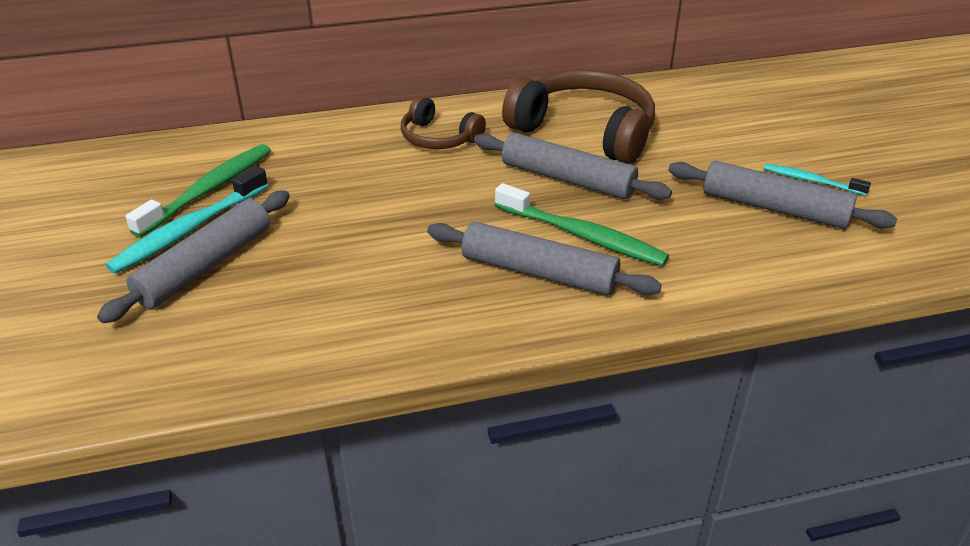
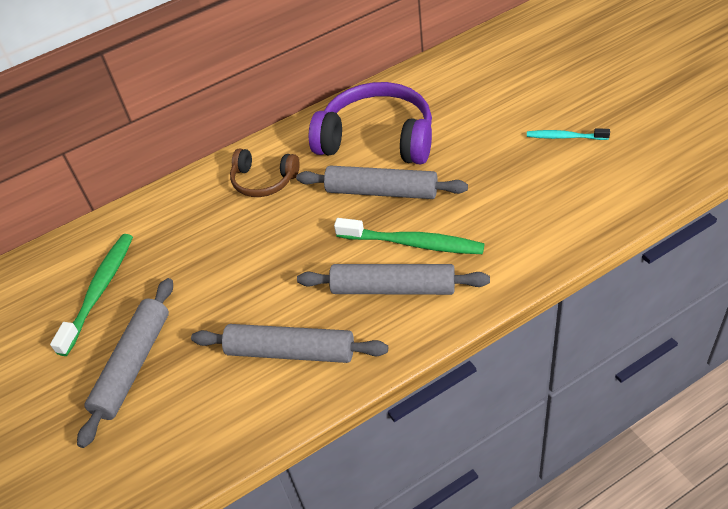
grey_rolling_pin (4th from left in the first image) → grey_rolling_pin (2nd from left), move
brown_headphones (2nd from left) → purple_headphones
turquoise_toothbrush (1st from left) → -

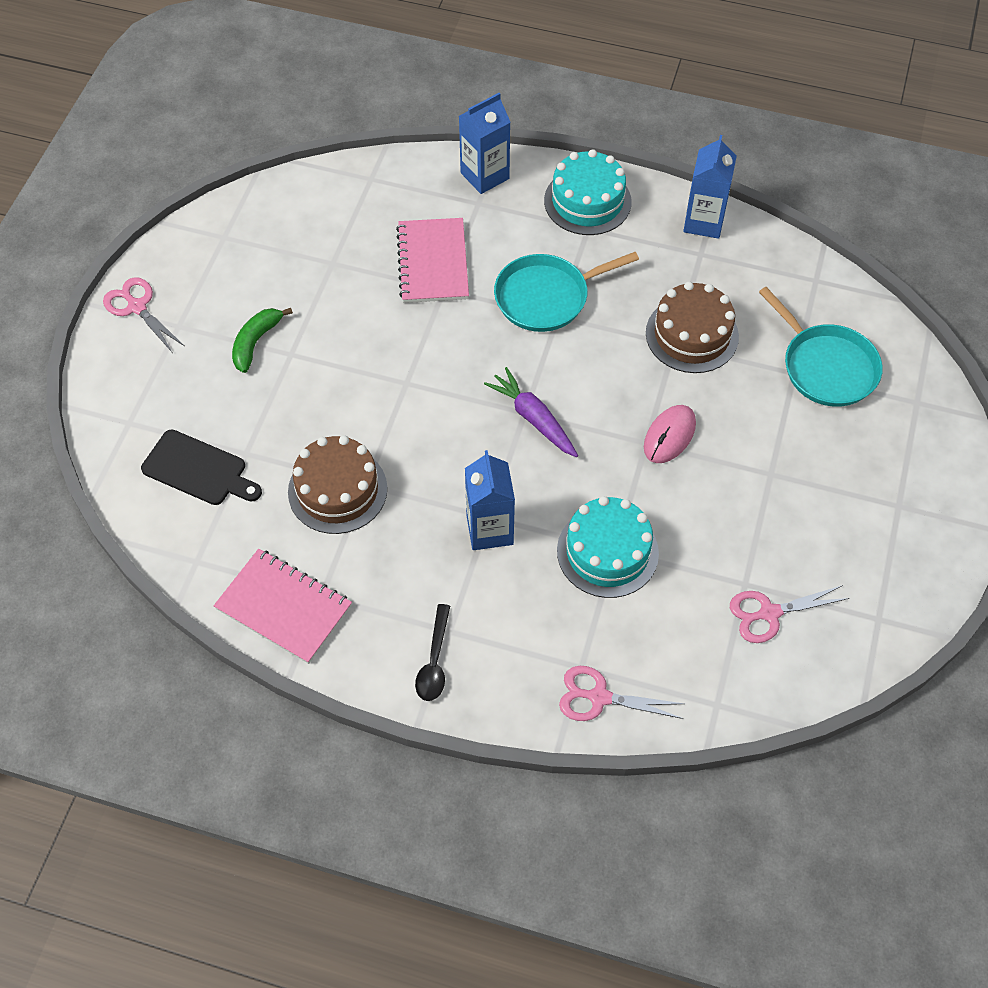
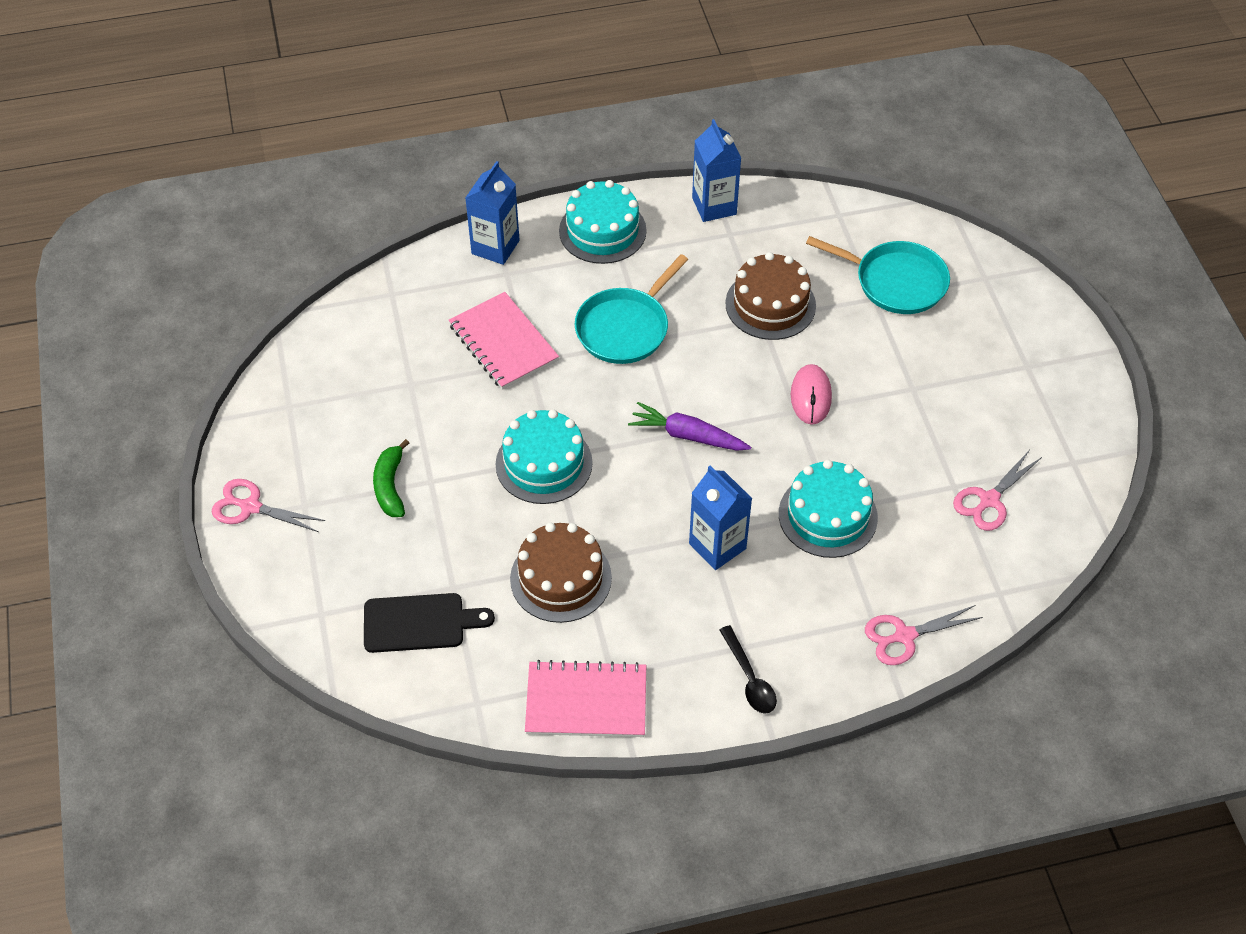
- → turquoise_cake (1st from left)

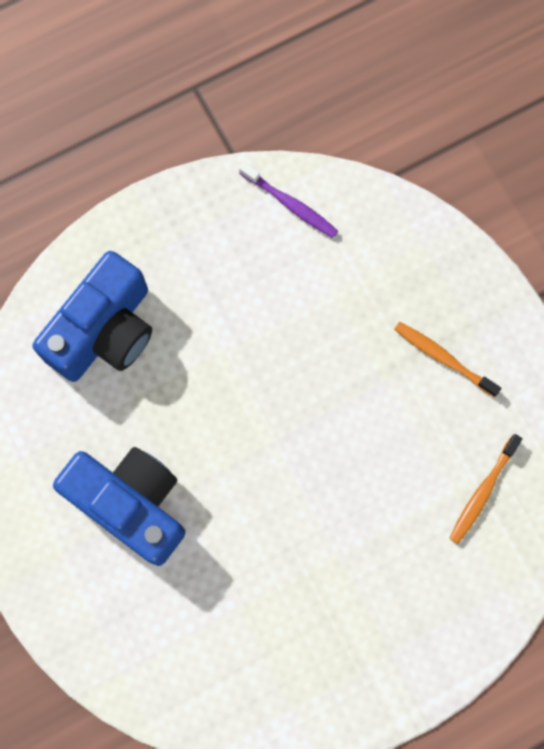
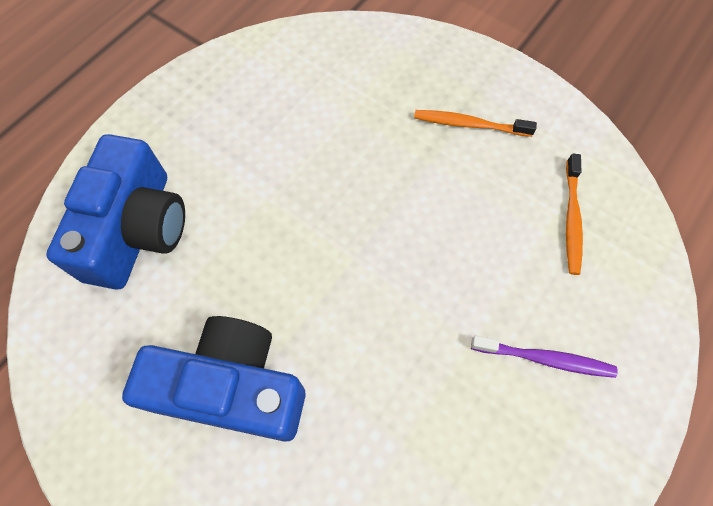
purple_toothbrush, move

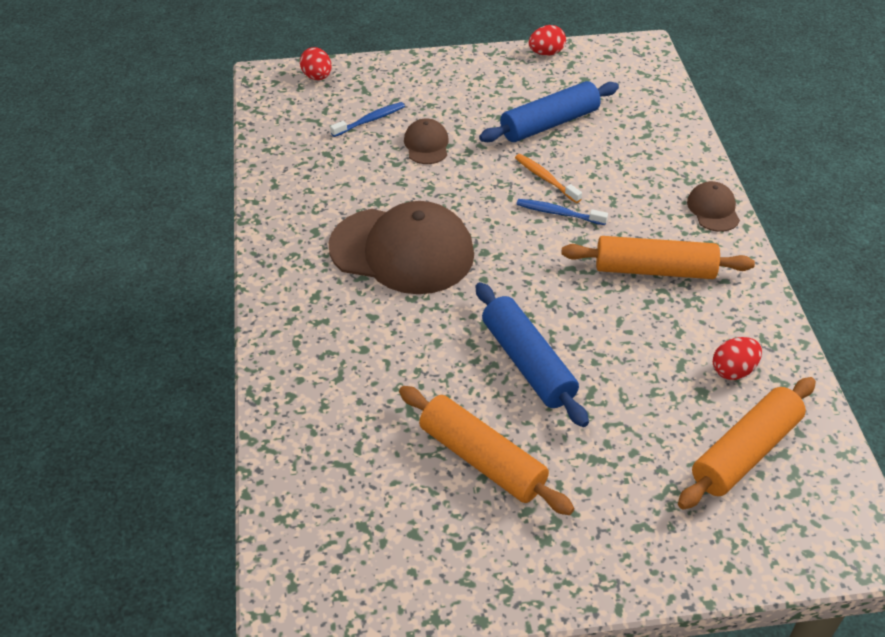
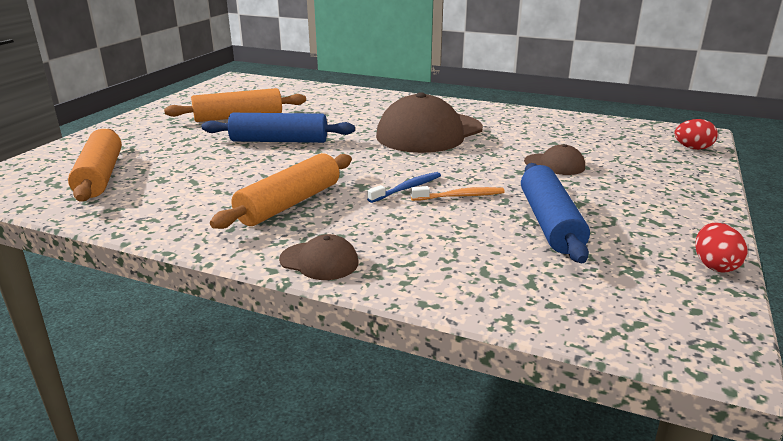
blue_toothbrush (1st from left) → -
red_egg (3rd from left) → -

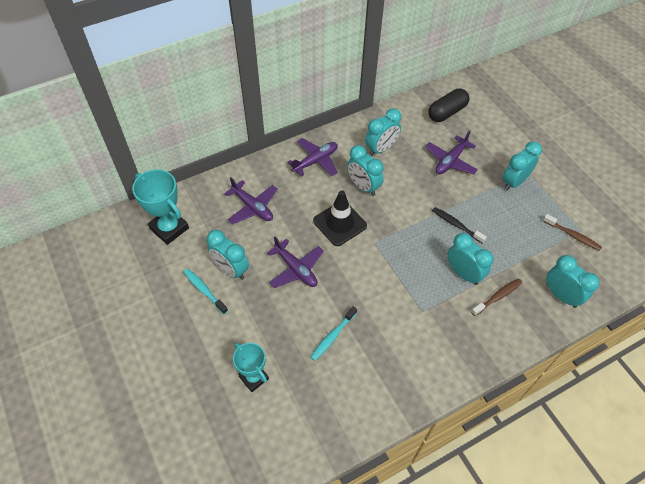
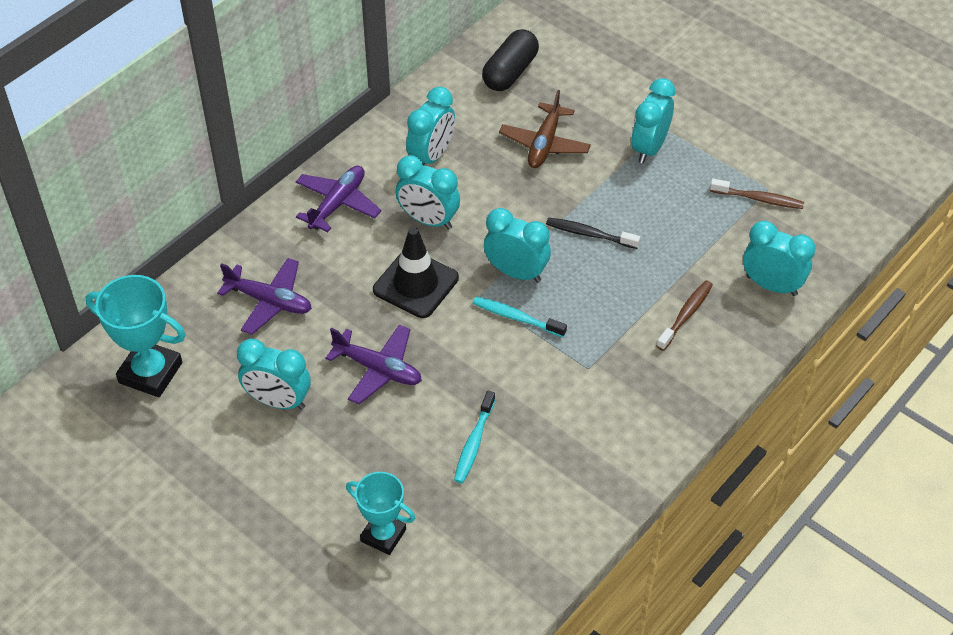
turquoise_toothbrush (1st from left in the first image) → turquoise_toothbrush (2nd from left), move
turquoise_clock (4th from left), move
purple_plane (4th from left) → brown_plane

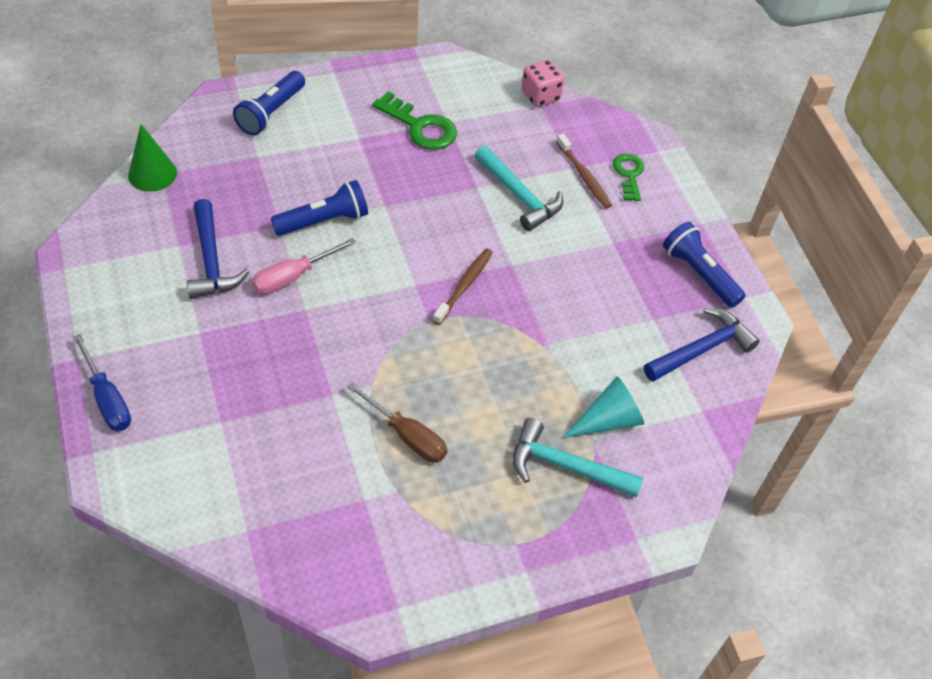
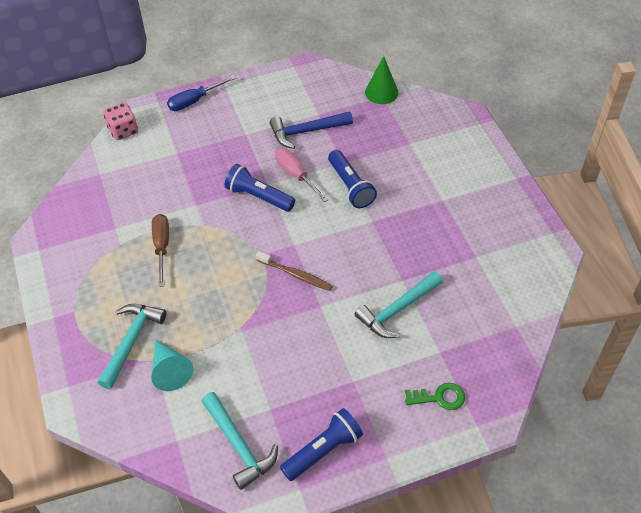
pink_dice, move
brown_screwdriver, 135 degrees clockwise
blue_hammer (2nd from left) → turquoise_hammer (2nd from left)
blue_flashlight (1st from left), move
green_key (1st from left) → -
brown_toothbrush (2nd from left) → -

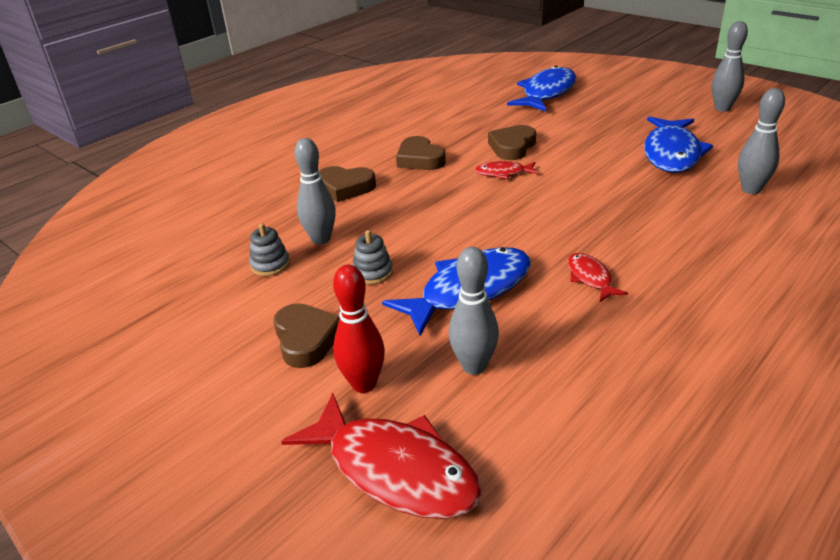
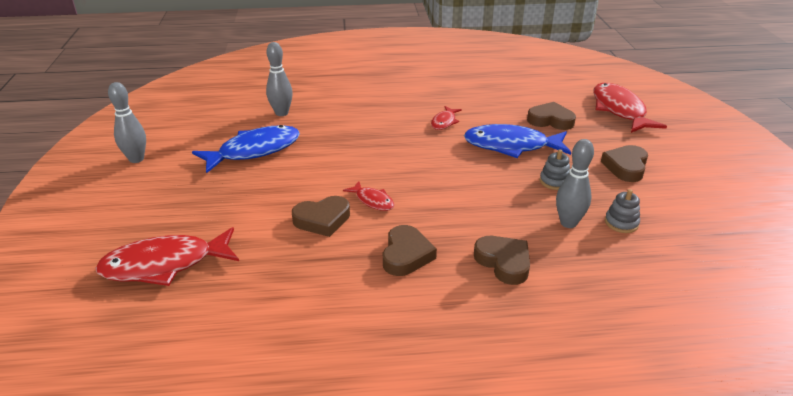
blue_fish (2nd from left) → red_fish (1st from left)
grey_bowling_pin (2nd from left) → brown_heart (4th from left)
red_bowling_pin → -

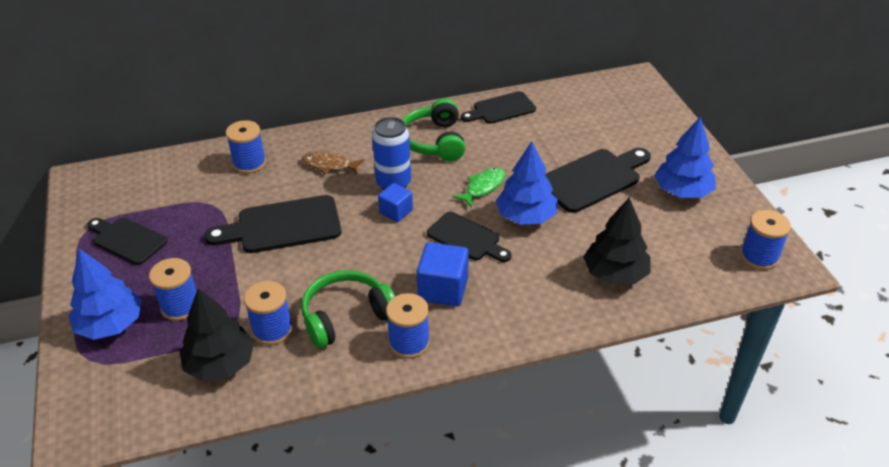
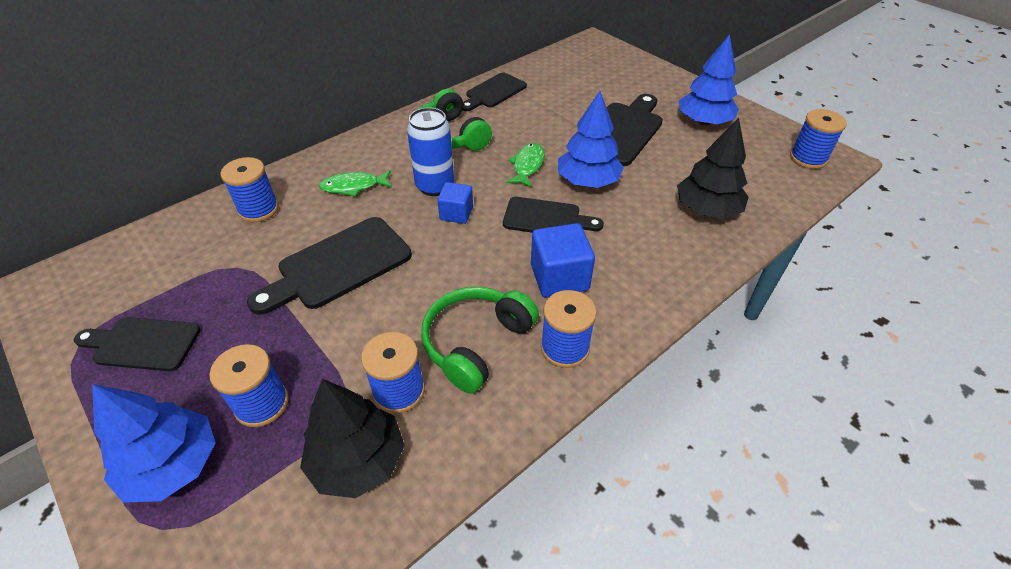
brown_fish → green_fish (1st from left)

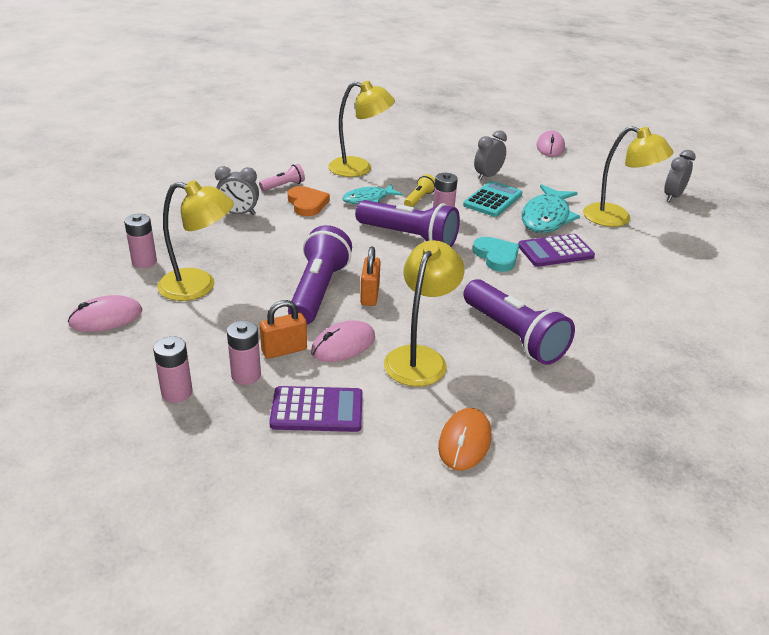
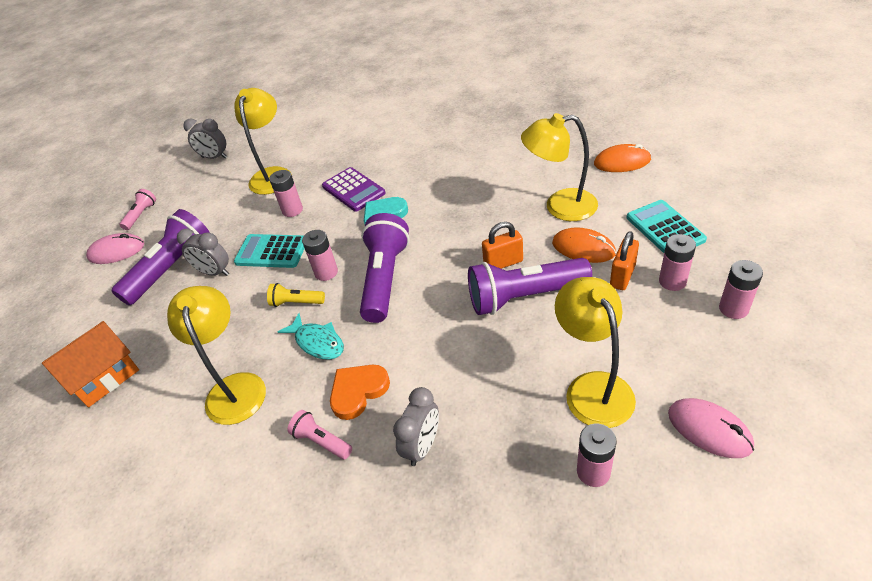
- → orange_house
purple_flashlight (3rd from left in the first image) → purple_flashlight (1st from left), move
- → pink_flashlight (1st from left)
turquoise_fish (2nd from left) → pink_battery (1st from left)
grey_clock (1st from left in the first image) → grey_clock (3rd from left), 45 degrees clockwise
pink_mouse (2nd from left) → orange_mouse (1st from left)
orange_padlock (1st from left in the first image) → orange_padlock (2nd from left), 75 degrees clockwise
purple_calculator (1st from left) → turquoise_calculator (2nd from left)

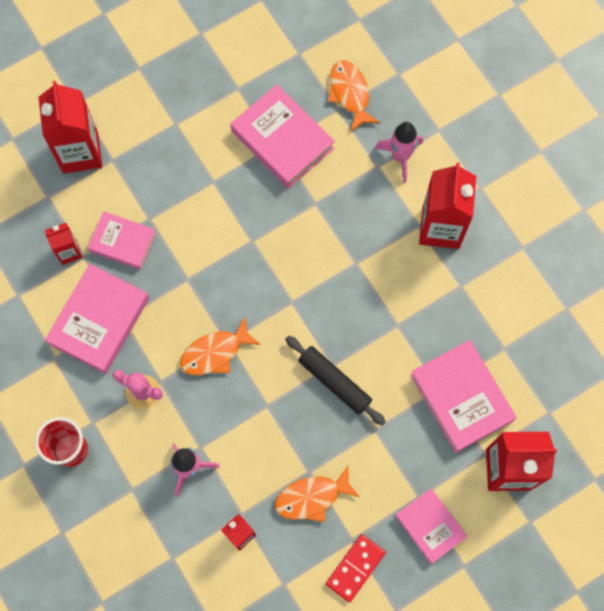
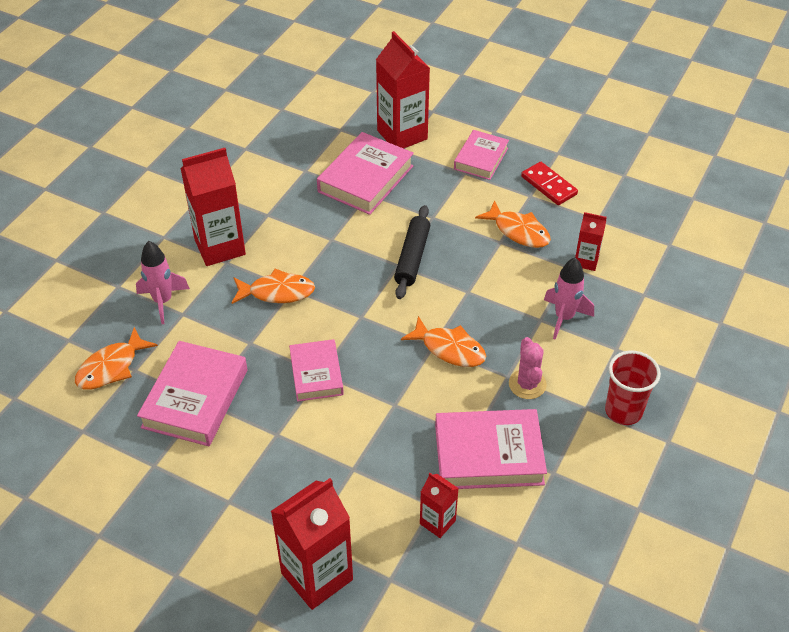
- → orange_fish (2nd from left)
pink_book (2nd from left), move
red_domino, 45 degrees clockwise

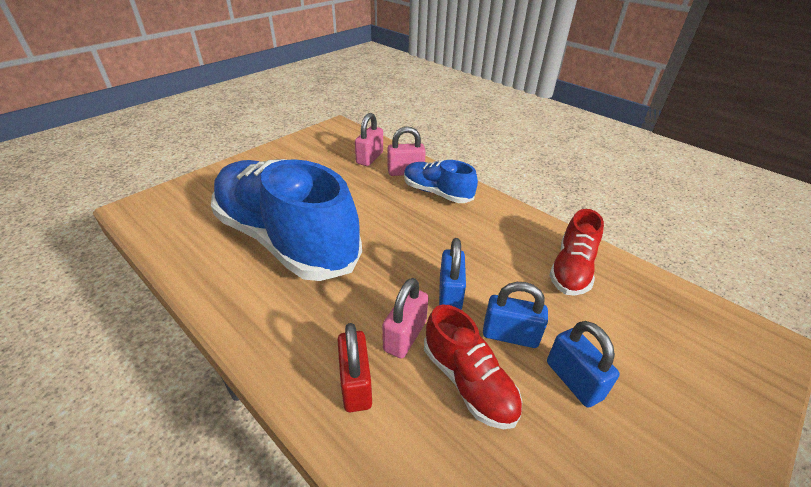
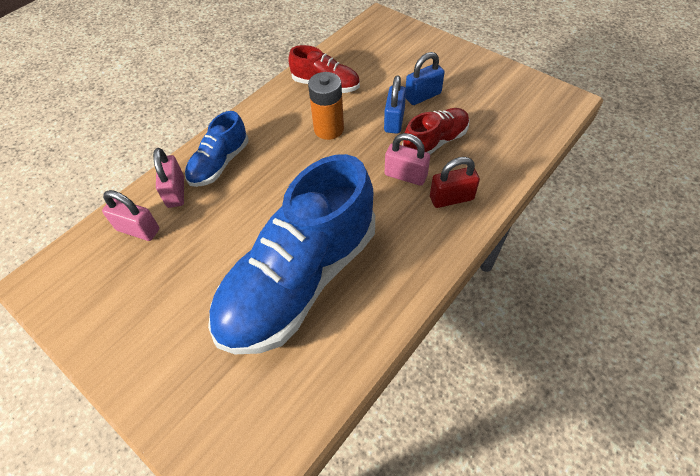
- → orange_battery
blue_padlock (1st from left) → -

